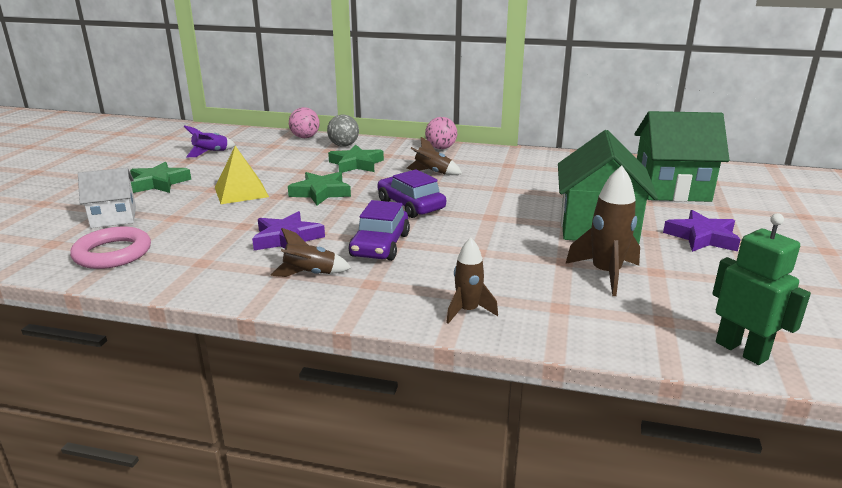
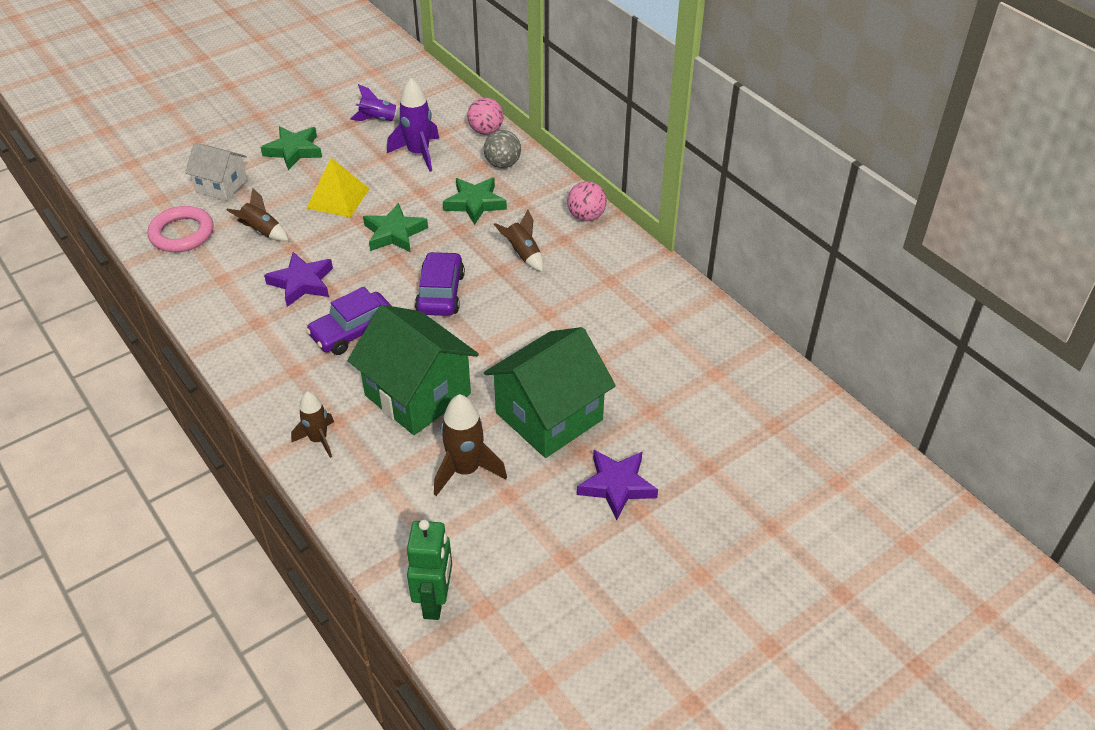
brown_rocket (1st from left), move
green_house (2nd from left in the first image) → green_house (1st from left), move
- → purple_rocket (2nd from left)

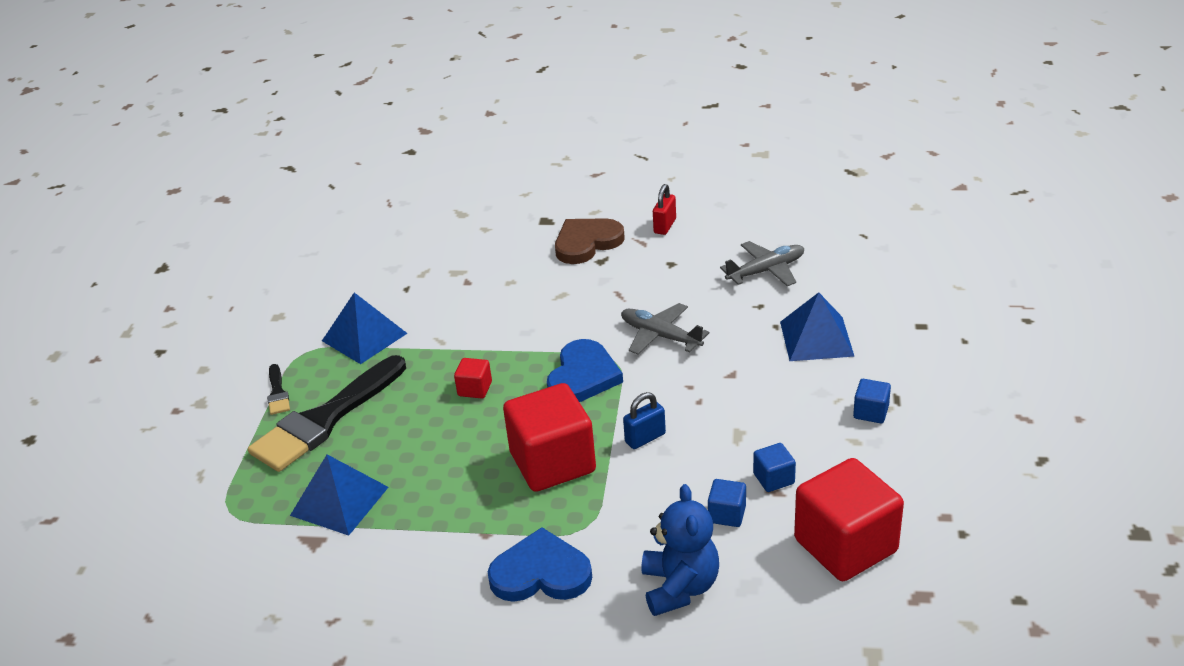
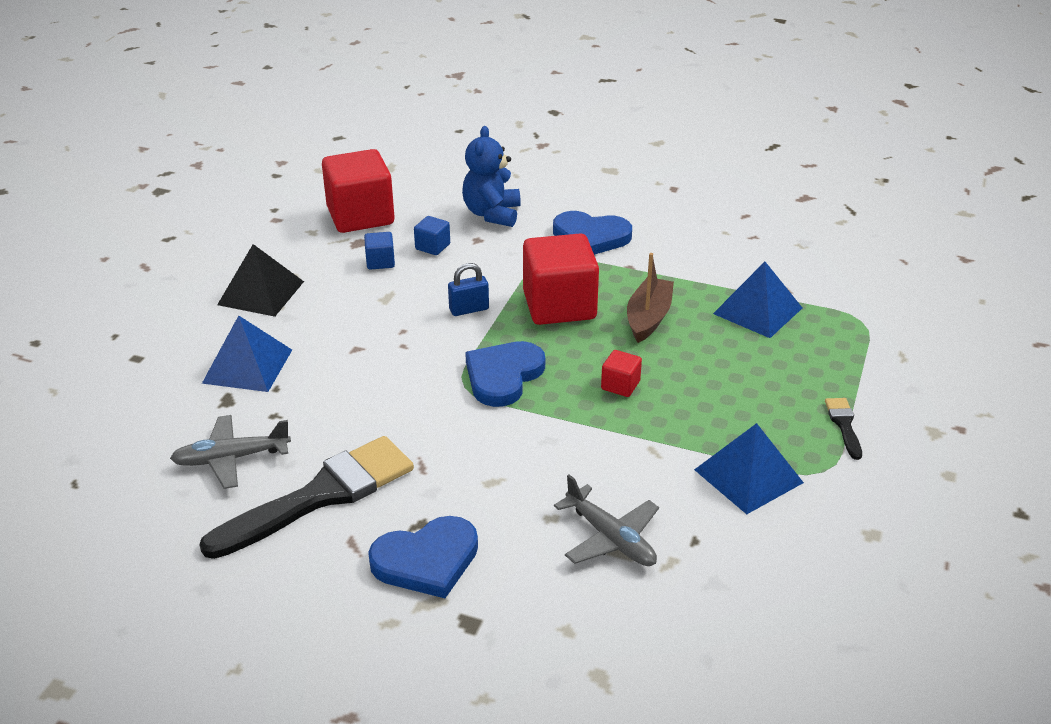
black_brush (2nd from left in the first image) → black_brush (1st from left), move
blue_cube (3rd from left) → black_pyramid
brown_heart → blue_heart (1st from left)
grey_plane (1st from left in the first image) → grey_plane (2nd from left), move
- → brown_boat
red_padlock → -

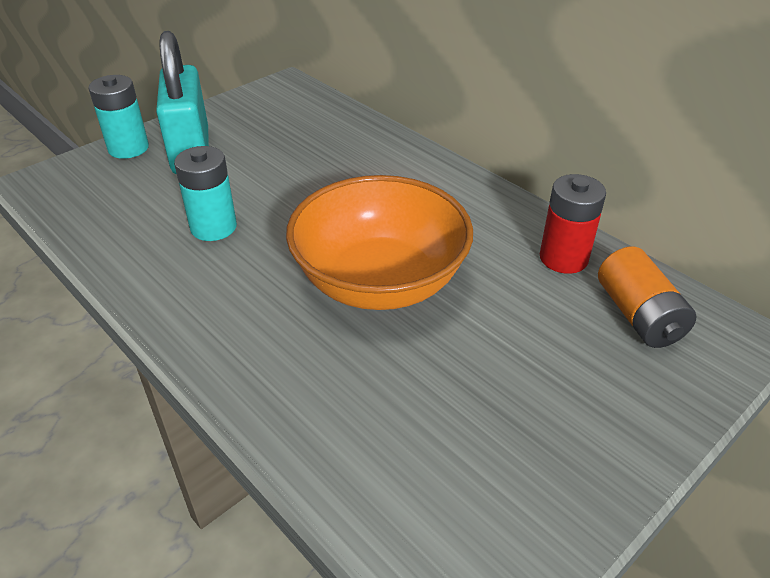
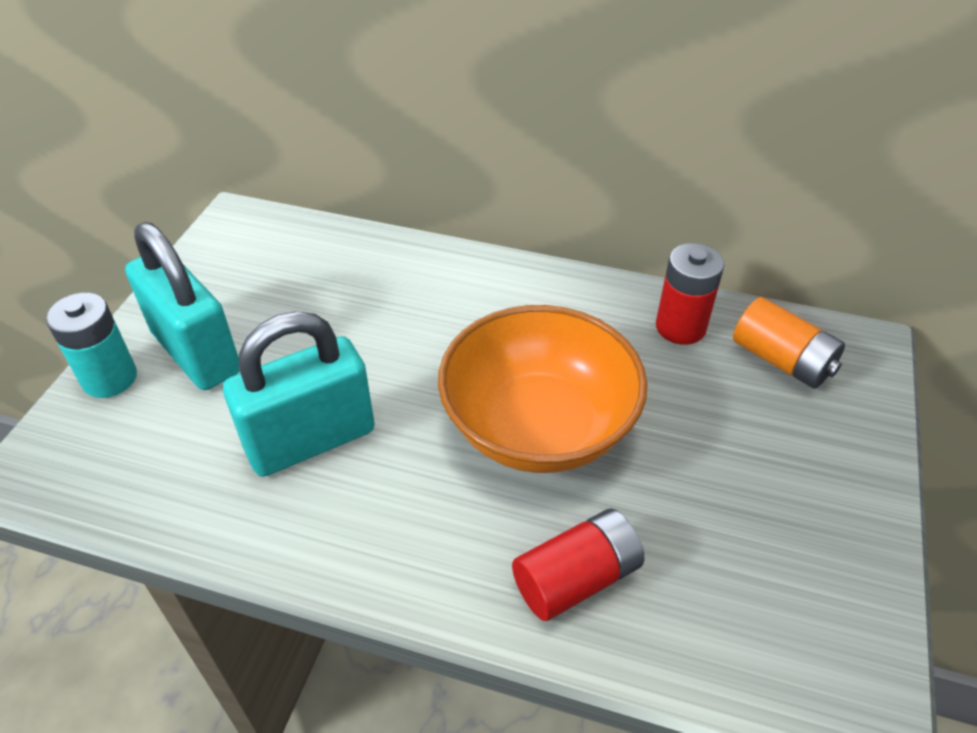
turquoise_battery (2nd from left) → turquoise_padlock (2nd from left)
- → red_battery (1st from left)

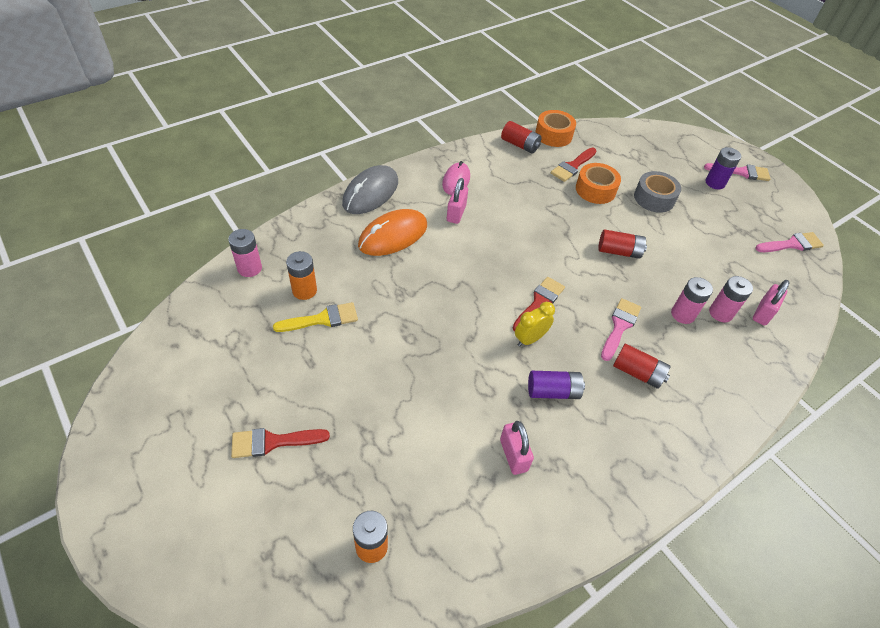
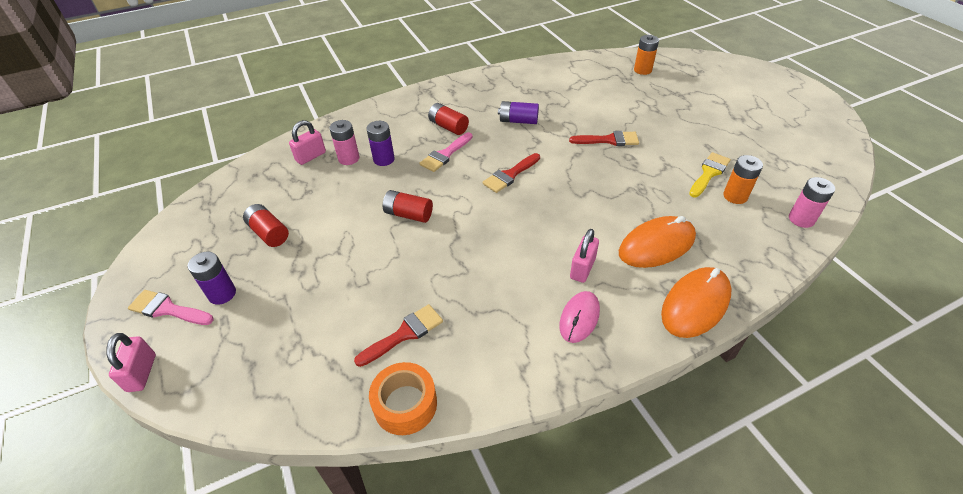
pink_padlock (2nd from left in the first image) → pink_padlock (1st from left), move
red_battery (1st from left), move
pink_battery (2nd from left) → purple_battery (2nd from left)
red_brush (1st from left in the first image) → red_brush (3rd from left), move
grey_mouse → orange_mouse (2nd from left)
yellow_brush, 135 degrees clockwise
yellow_clock → -
orange_tape (2nd from left) → -
grey_tape → -
pink_brush (3rd from left) → -

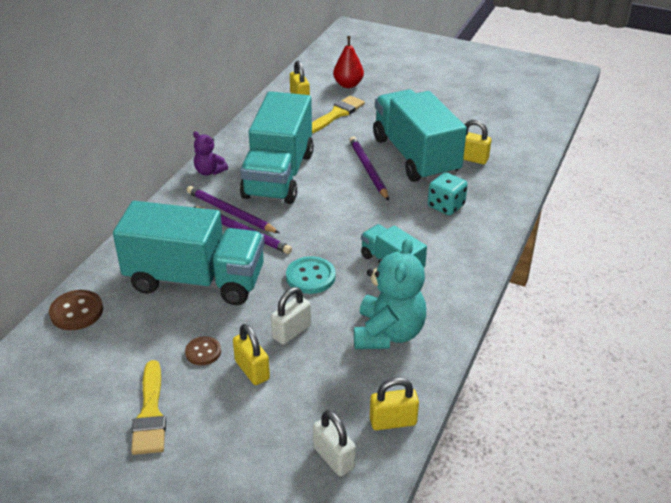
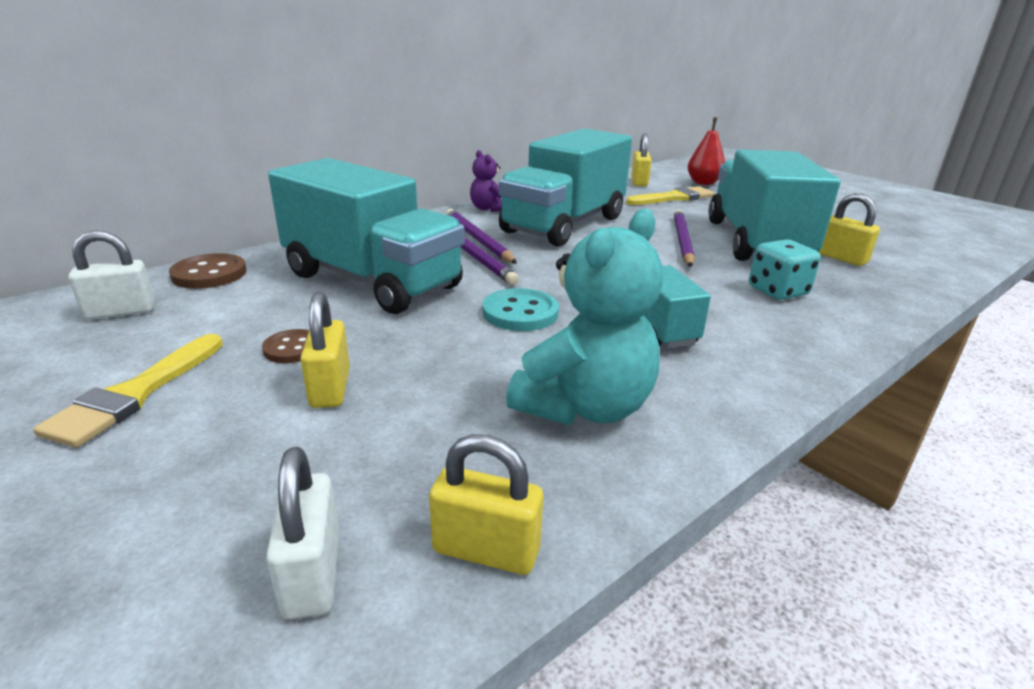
white_padlock (1st from left), move

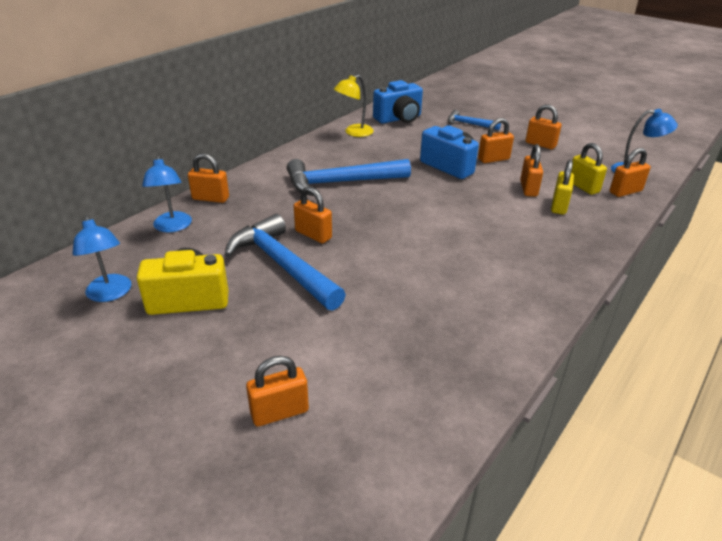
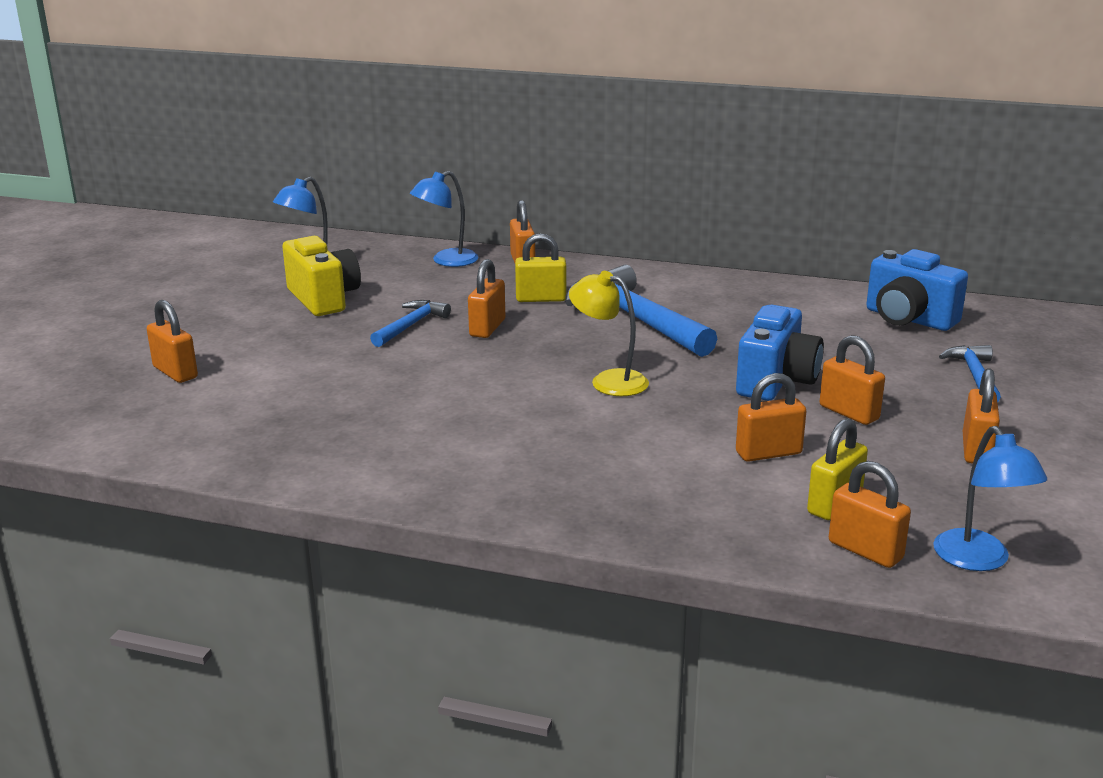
blue_hammer (1st from left), x0.53
yellow_padlock (1st from left), move
yellow_lamp, move

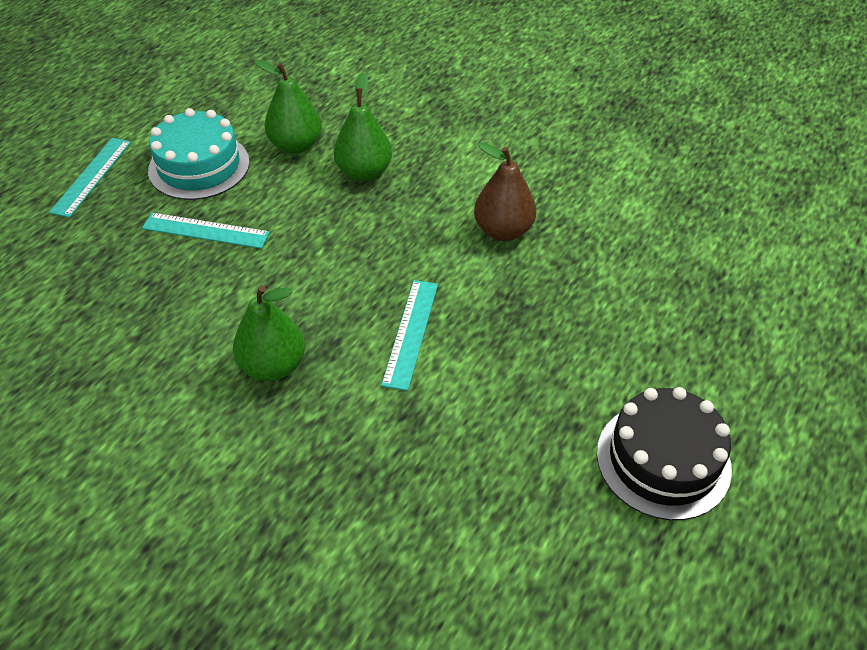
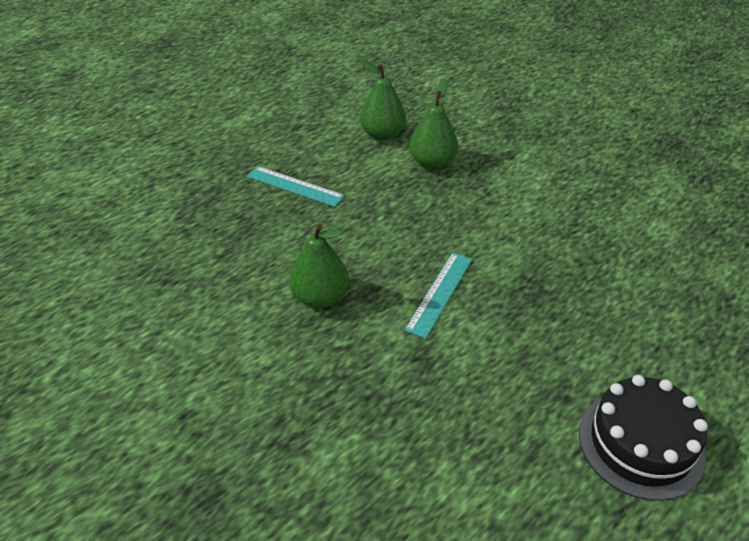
turquoise_ruler (1st from left) → -
turquoise_cake → -
brown_pear → -

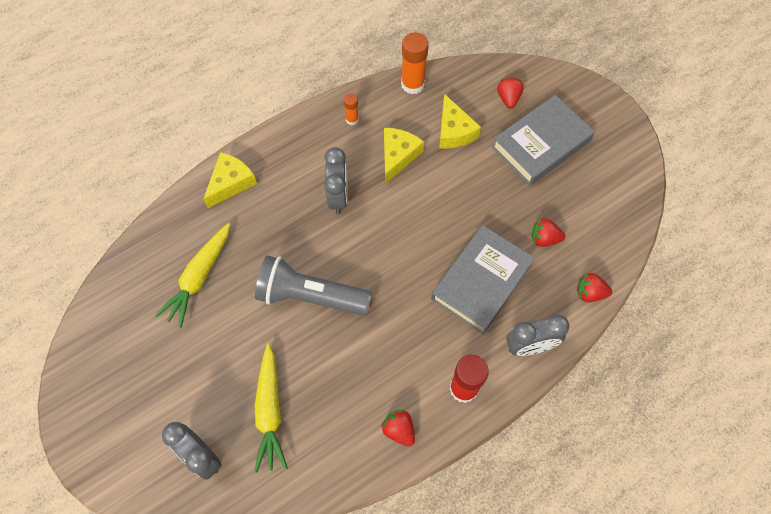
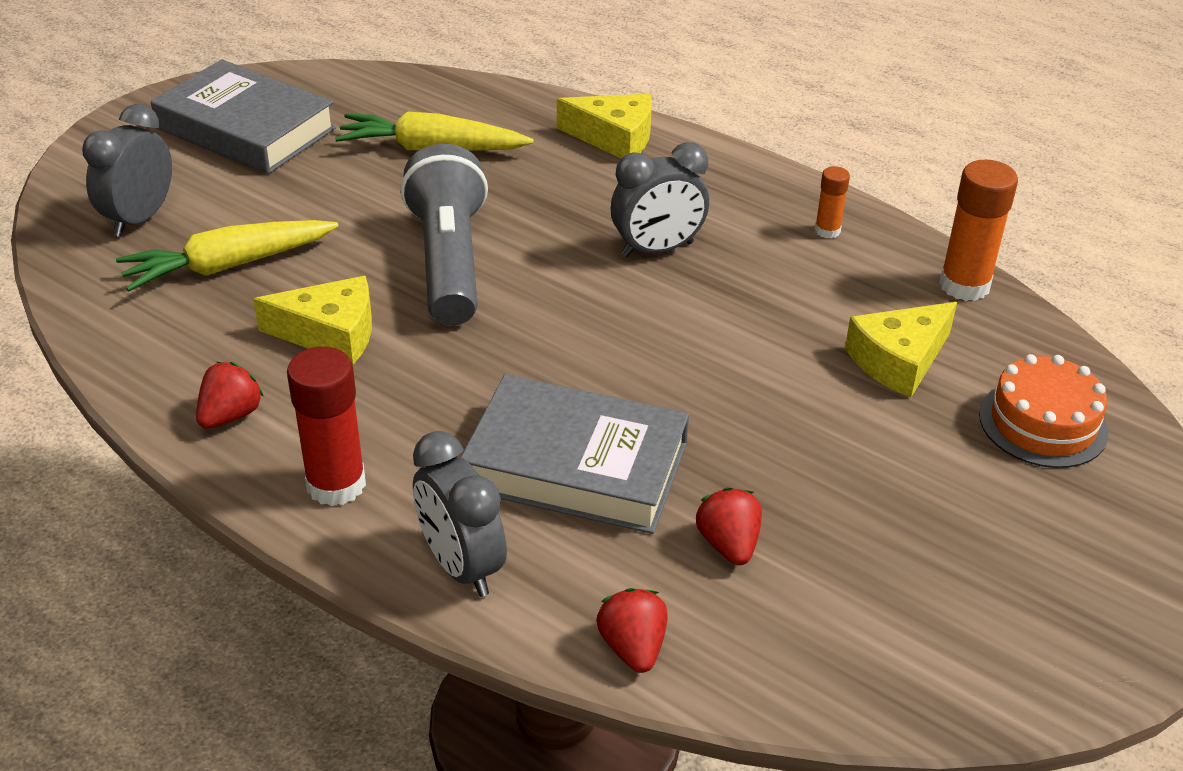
grey_book (2nd from left in the first image) → grey_book (1st from left), move
yellow_cheese (2nd from left in the first image) → yellow_cheese (1st from left), move
red_strawberry (2nd from left) → orange_cake

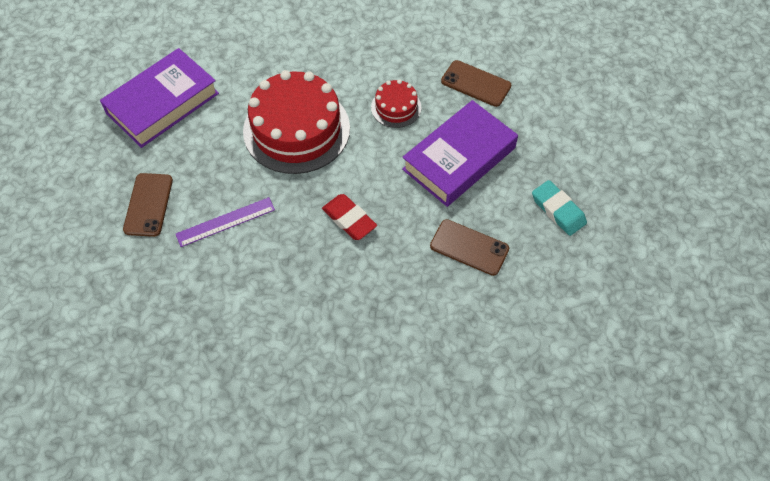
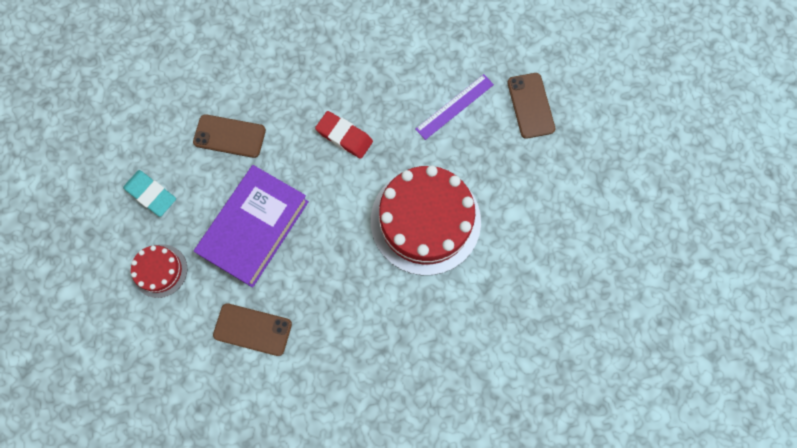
red_cake (2nd from left in the first image) → red_cake (1st from left), move
purple_book (1st from left) → -

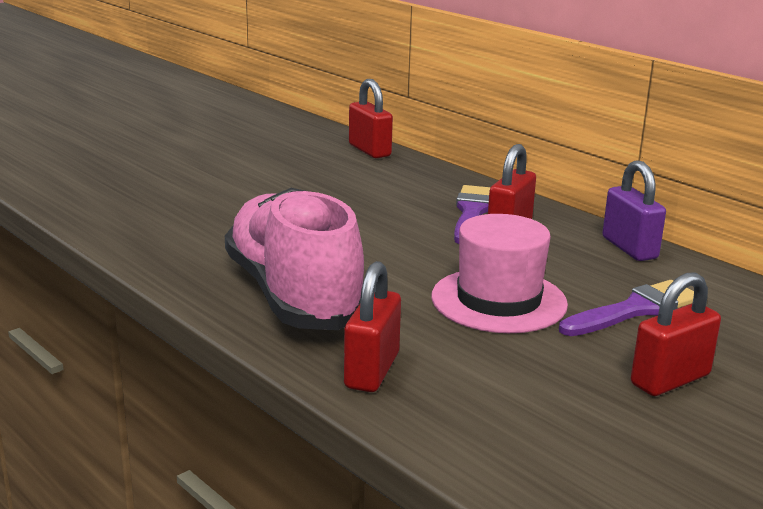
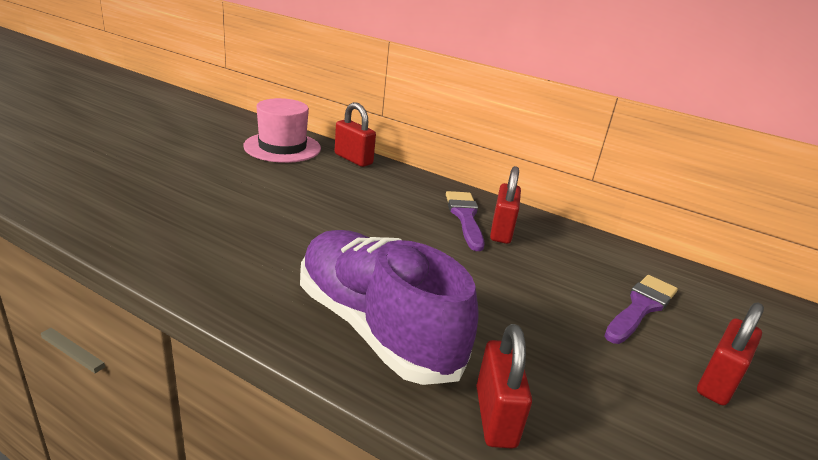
pink_hat, move
pink_shoe → purple_shoe
purple_padlock → -

